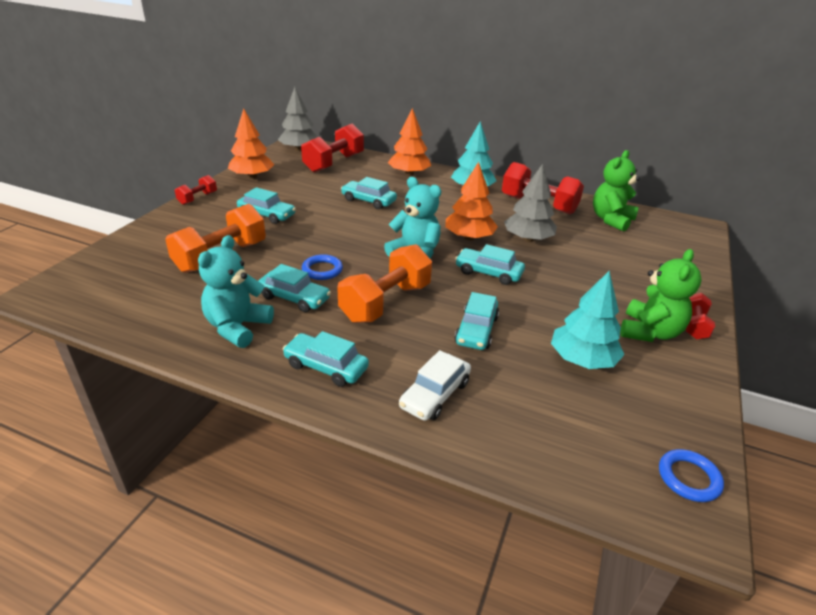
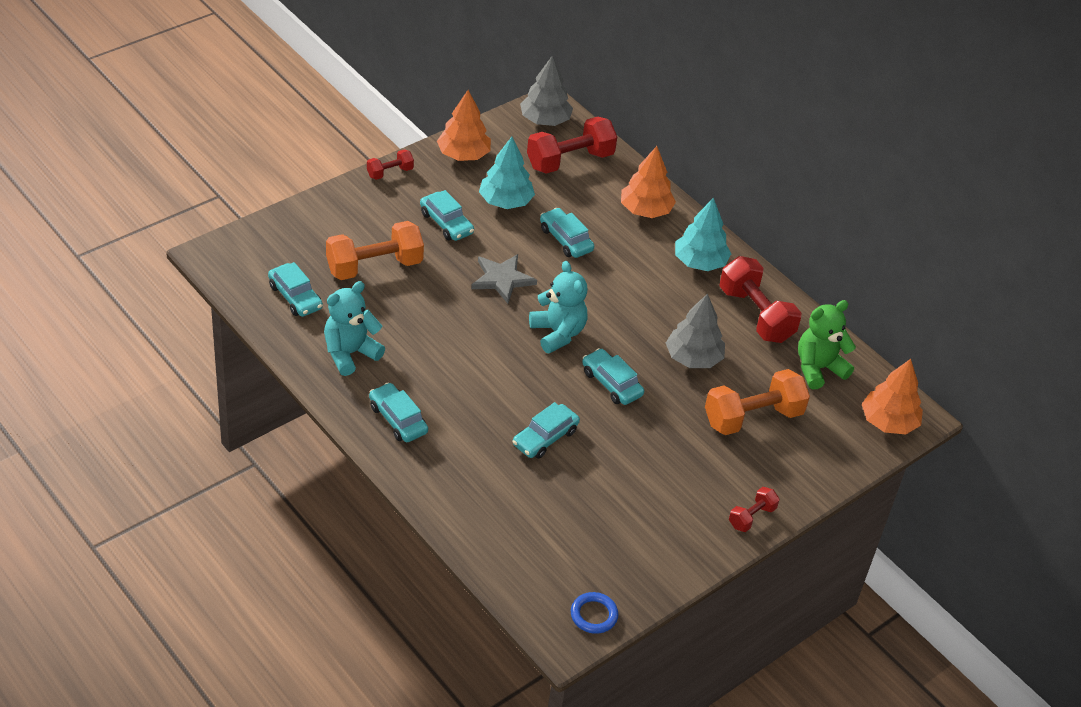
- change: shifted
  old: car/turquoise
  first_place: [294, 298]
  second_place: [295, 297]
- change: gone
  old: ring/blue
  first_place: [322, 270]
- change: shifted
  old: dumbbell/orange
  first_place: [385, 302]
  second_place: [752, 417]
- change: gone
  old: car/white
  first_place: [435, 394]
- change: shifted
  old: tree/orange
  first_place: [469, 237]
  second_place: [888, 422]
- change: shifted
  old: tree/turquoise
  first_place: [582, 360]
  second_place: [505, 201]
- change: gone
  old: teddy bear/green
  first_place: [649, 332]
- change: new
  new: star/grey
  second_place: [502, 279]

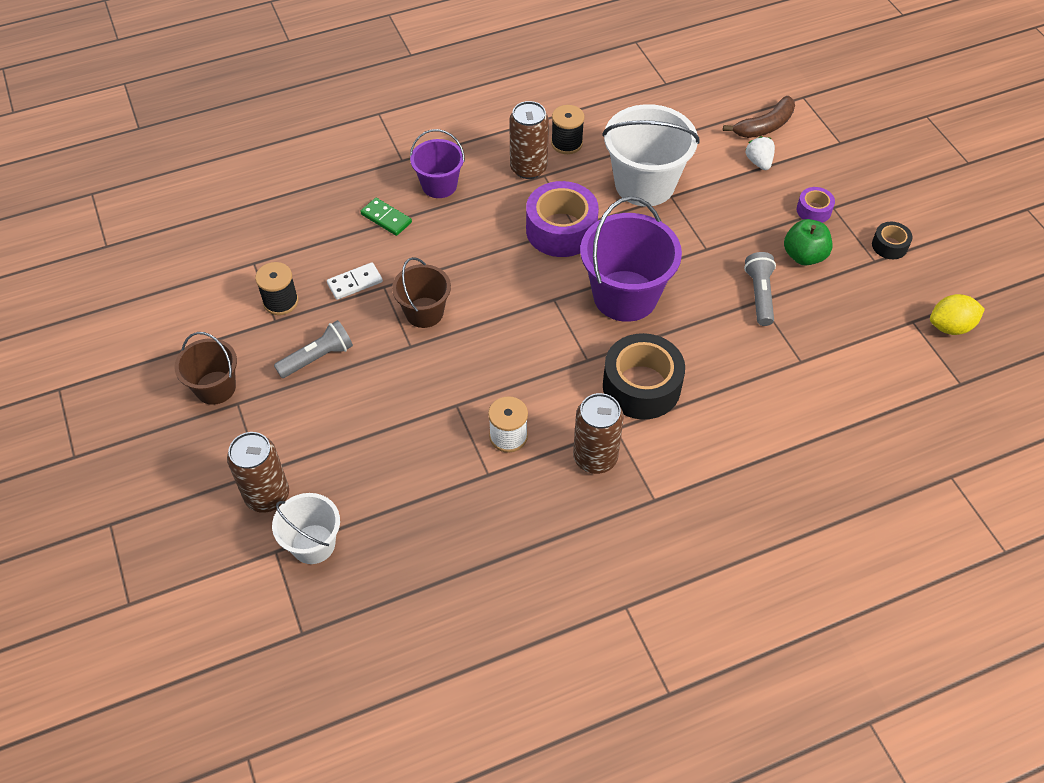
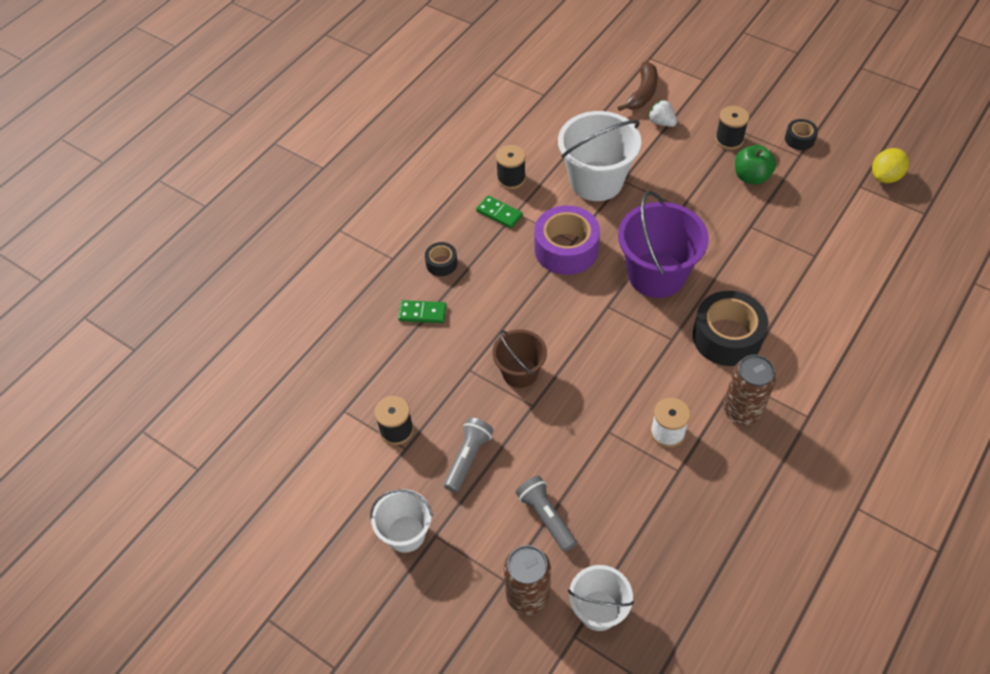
- change: repainted
  old: bucket/brown
  new: bucket/white
  first_place: [215, 388]
  second_place: [406, 534]
- change: gone
  old: domino/white
  first_place: [355, 282]
- change: swapped
  old: bucket/purple
  new: tape/black
  first_place: [439, 185]
  second_place: [441, 263]
- change: swapped
  old: can/brown
  new: domino/green
  first_place: [528, 168]
  second_place: [499, 213]
- change: shifted
  old: flashlight/grey
  first_place: [759, 295]
  second_place: [546, 517]
- change: swapped
  old: tape/purple
  new: spool/black
  first_place: [813, 210]
  second_place: [729, 139]

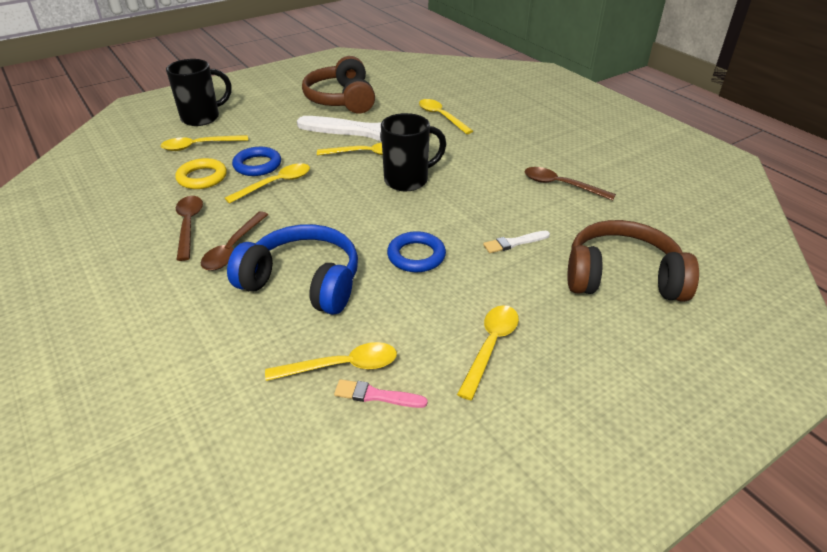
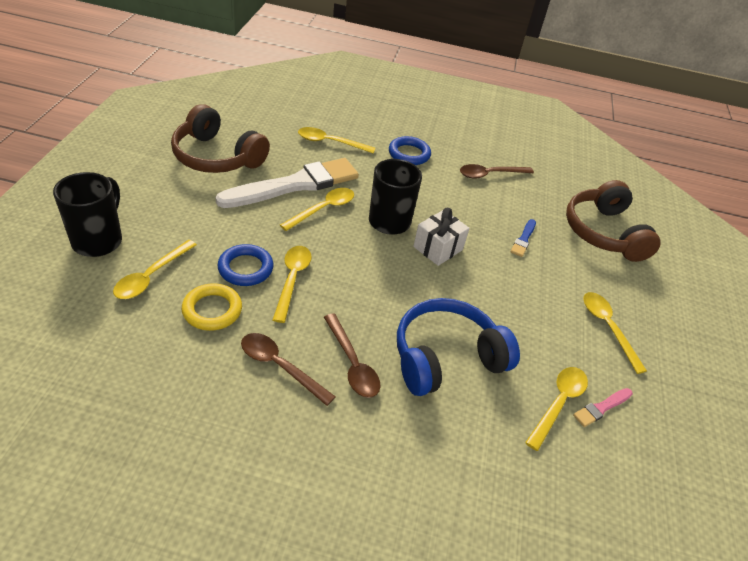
- change: shifted
  old: ring/blue
  first_place: [416, 256]
  second_place: [409, 154]
- change: repainted
  old: brush/white
  new: brush/blue
  first_place: [514, 243]
  second_place: [523, 239]
- change: rotated
  old: headphones/brown
  first_place: [622, 277]
  second_place: [604, 233]
  degrees: -60
- change: new
  new: gift/white
  second_place: [438, 248]

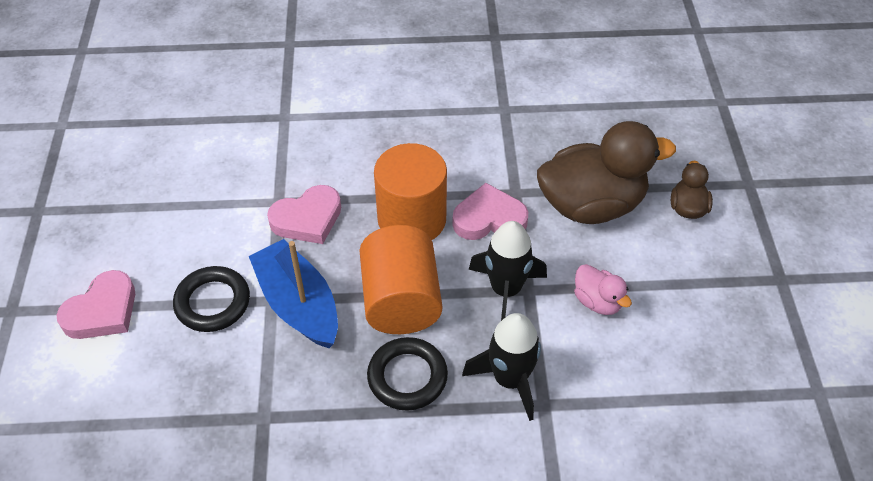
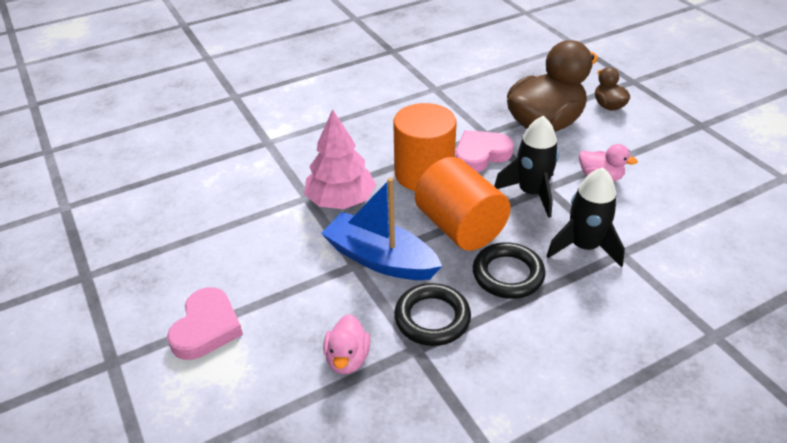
- change: shifted
  old: ring/black
  first_place: [213, 302]
  second_place: [432, 318]
- change: swapped
  old: heart/pink
  new: tree/pink
  first_place: [307, 219]
  second_place: [341, 200]
- change: new
  new: duck/pink
  second_place: [347, 359]

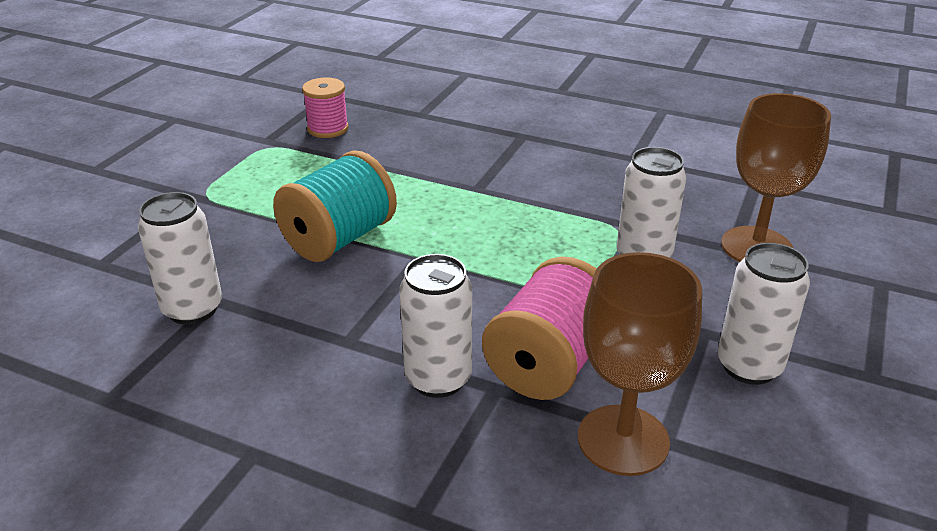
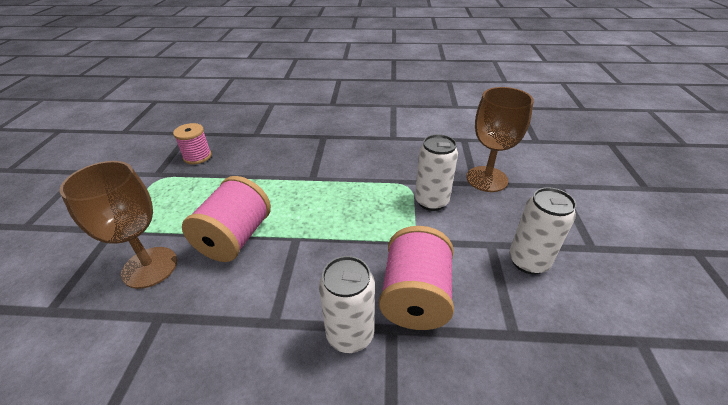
- change: gone
  old: can/white
  first_place: [193, 309]
- change: repainted
  old: spool/turquoise
  new: spool/pink
  first_place: [339, 239]
  second_place: [235, 238]
- change: shifted
  old: goblet/brown
  first_place: [623, 440]
  second_place: [150, 267]

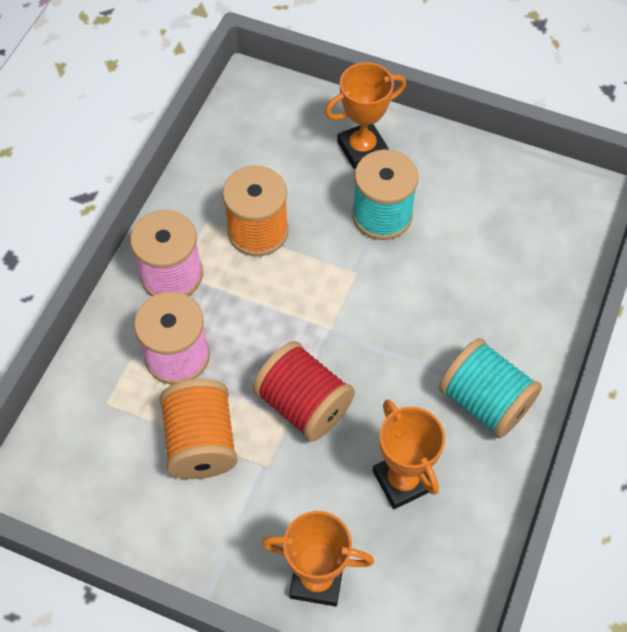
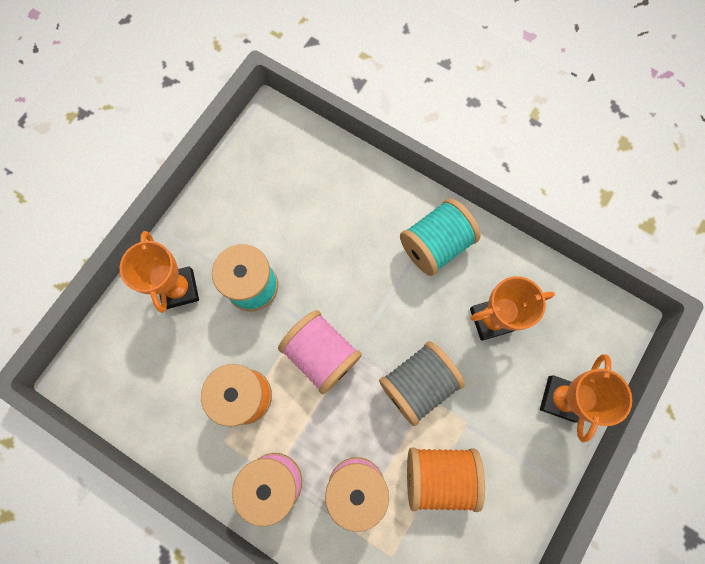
- change: repainted
  old: spool/red
  new: spool/grey
  first_place: [304, 404]
  second_place: [418, 384]
- change: new
  new: spool/pink
  second_place: [321, 354]

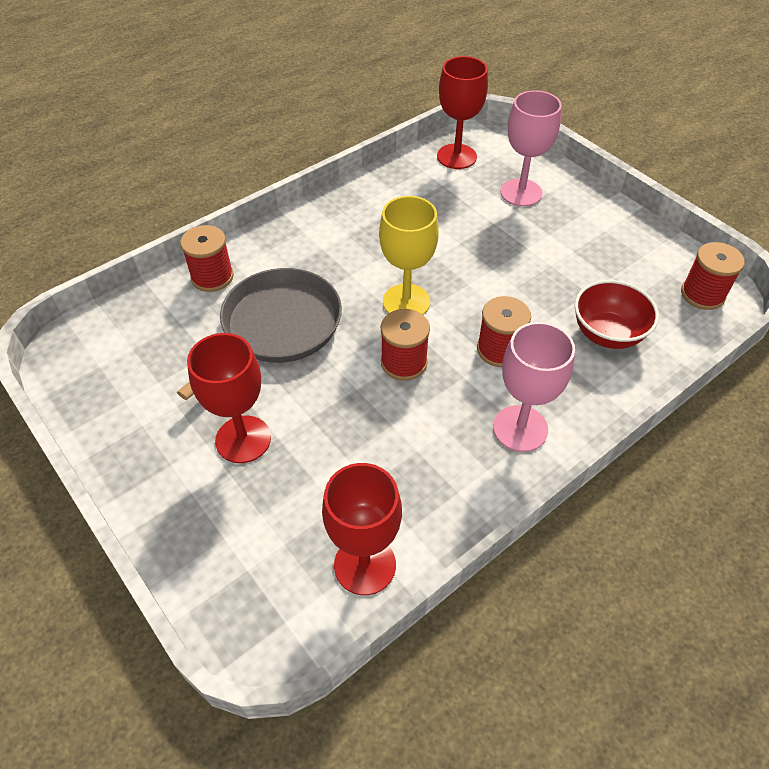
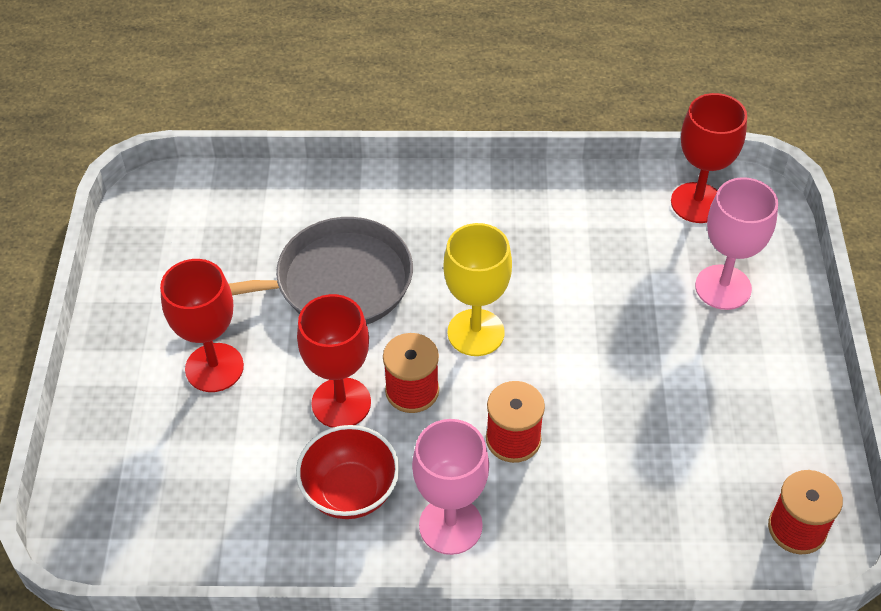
- change: gone
  old: spool/red
  first_place: [212, 277]
- change: shifted
  old: goblet/red
  first_place: [365, 565]
  second_place: [341, 403]
- change: shifted
  old: bowl/red
  first_place: [607, 334]
  second_place: [350, 491]

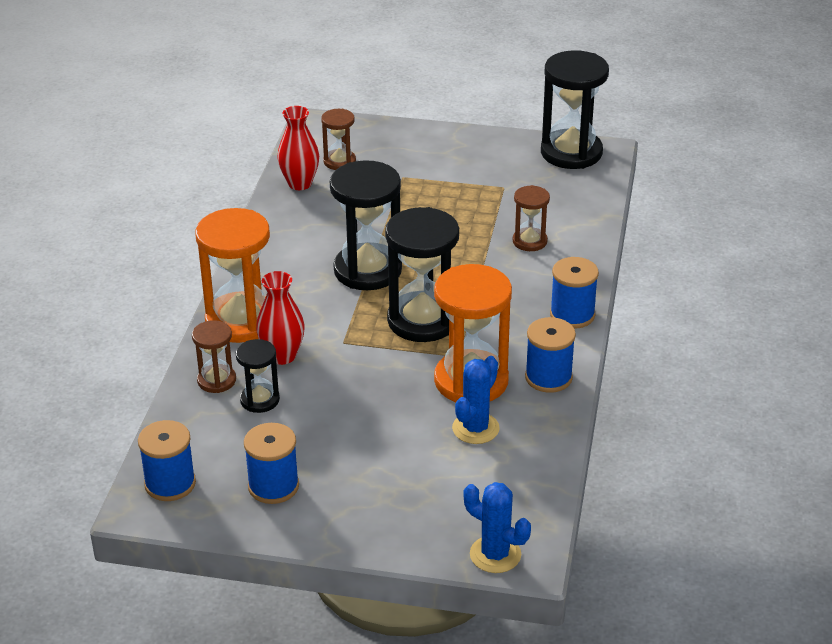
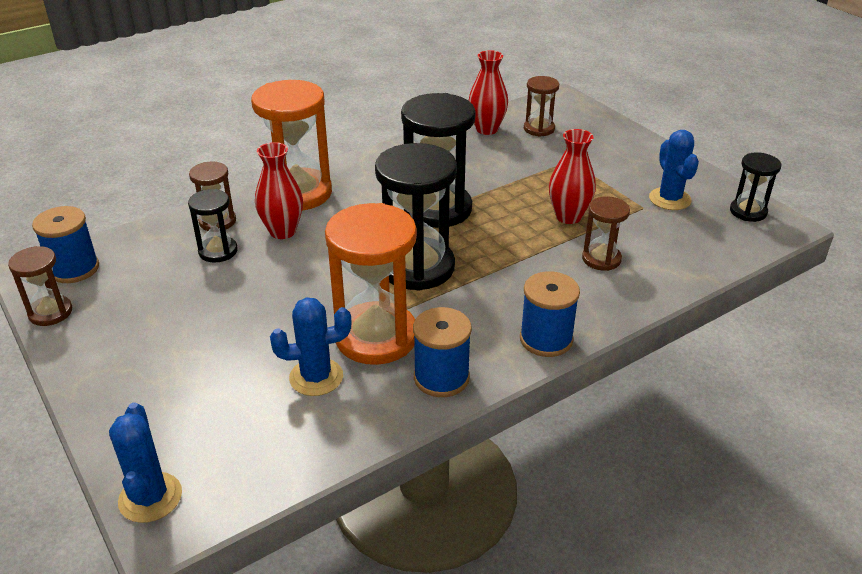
- change: gone
  old: spool/blue
  first_place: [273, 486]
- change: scaled
  old: hourglass/black
  first_place: [571, 152]
  second_place: [748, 212]
  factor: 0.52
- change: new
  new: hourglass/brown
  second_place: [50, 312]
- change: new
  new: vase/red
  second_place: [568, 217]
- change: new
  new: cactus/blue
  second_place: [669, 199]

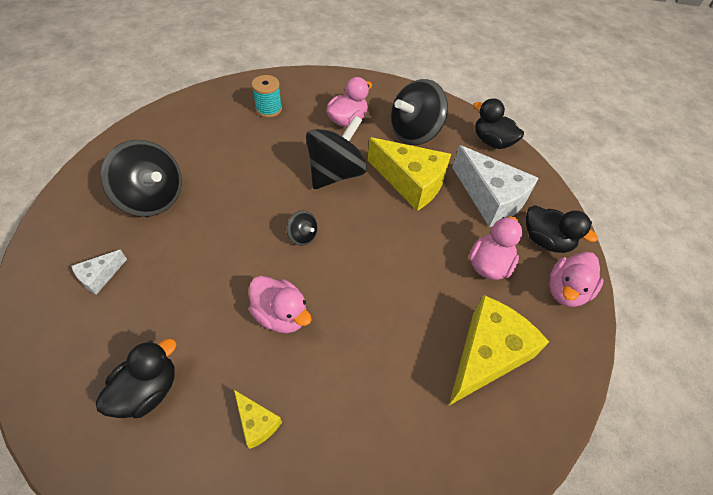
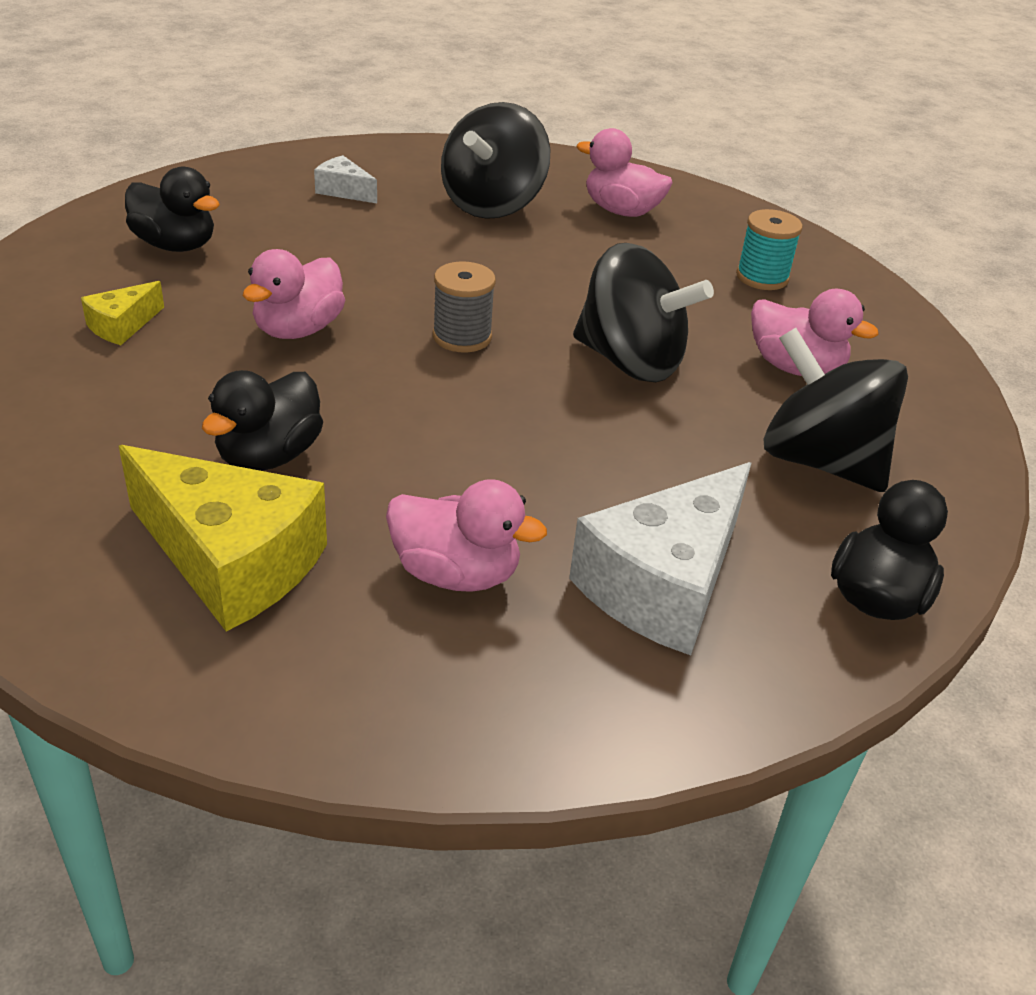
- change: swapped
  old: spinning top/black
  new: spool/grey
  first_place: [302, 236]
  second_place: [462, 337]
- change: gone
  old: cheese/yellow
  first_place: [411, 182]
- change: shifted
  old: duck/black
  first_place: [546, 241]
  second_place: [269, 455]
- change: shifted
  old: duck/pink
  first_place: [566, 291]
  second_place: [621, 211]

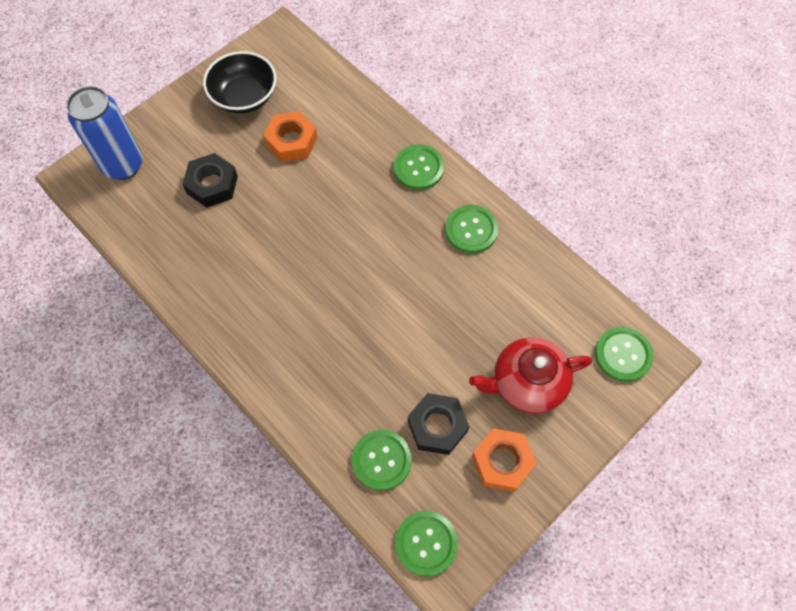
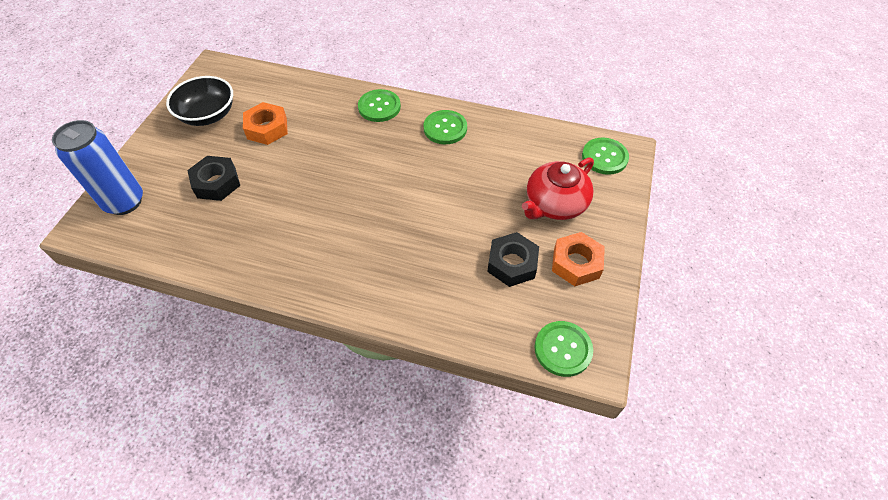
- change: gone
  old: button/green
  first_place: [381, 460]

